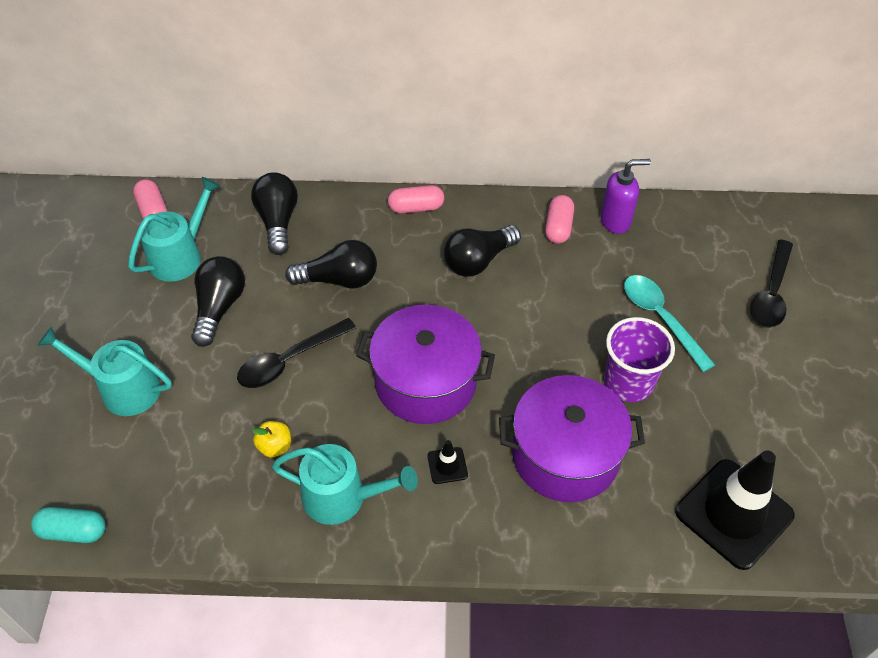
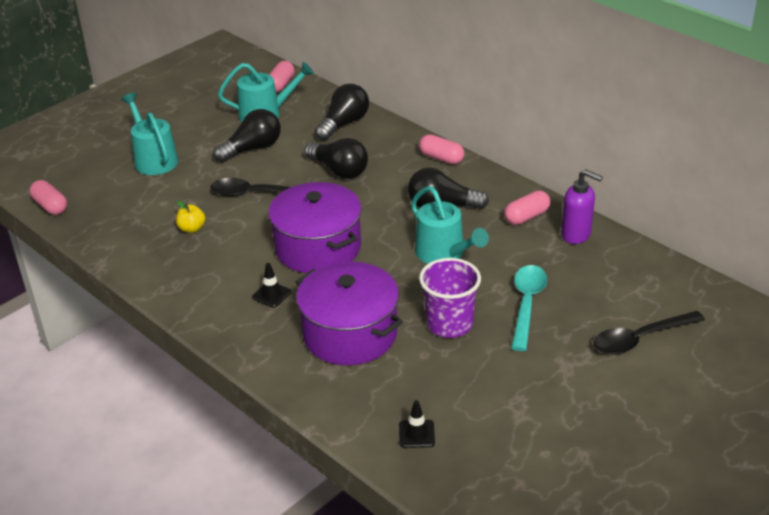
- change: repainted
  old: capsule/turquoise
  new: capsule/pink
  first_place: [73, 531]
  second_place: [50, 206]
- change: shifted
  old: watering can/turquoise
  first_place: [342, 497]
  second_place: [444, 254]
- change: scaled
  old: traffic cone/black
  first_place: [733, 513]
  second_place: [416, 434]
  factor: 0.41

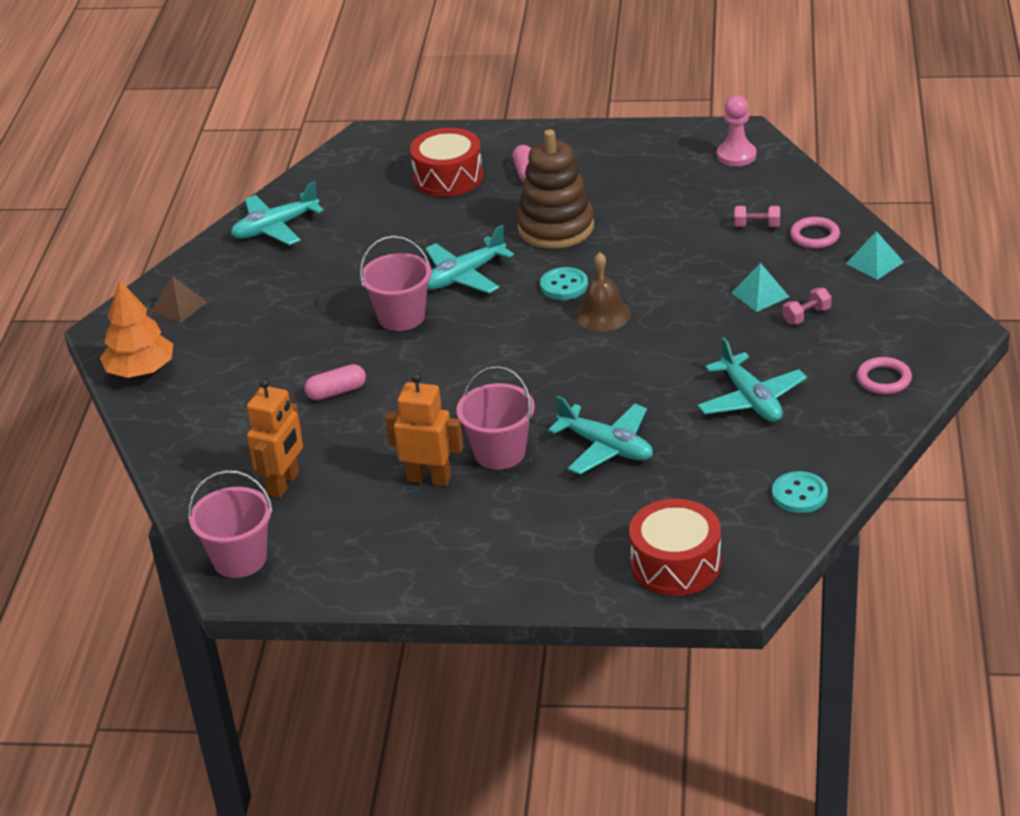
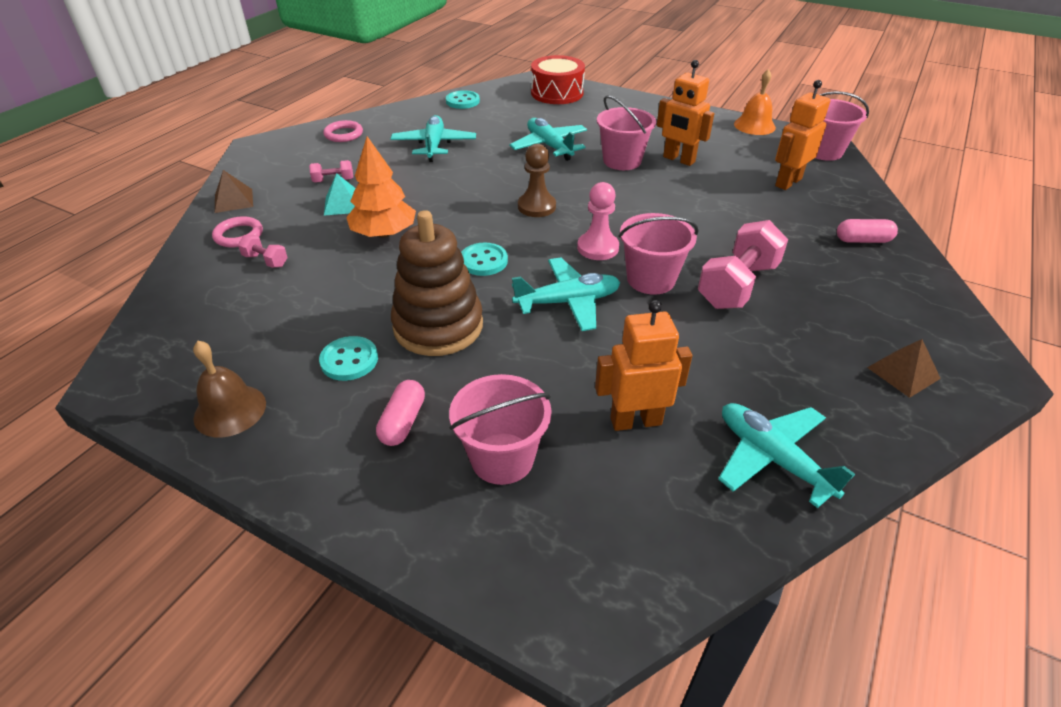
- change: shifted
  old: tree/orange
  first_place: [141, 370]
  second_place: [384, 233]
- change: rotated
  old: plane/turquoise
  first_place: [275, 228]
  second_place: [772, 458]
  degrees: -120
- change: shifted
  old: capsule/pink
  first_place: [336, 392]
  second_place: [863, 240]
- change: swapped
  old: drum/red
  new: bucket/pink
  first_place: [448, 177]
  second_place: [502, 458]
- change: shifted
  old: bell/brown
  first_place: [603, 314]
  second_place: [230, 410]
- change: shifted
  old: pawn/pink
  first_place: [736, 155]
  second_place: [598, 248]
- change: repainted
  old: pyramid/turquoise
  new: pyramid/brown
  first_place: [874, 263]
  second_place: [233, 200]
- change: new
  new: button/turquoise
  second_place: [349, 360]
- change: new
  new: pawn/brown
  second_place: [536, 206]
- change: new
  new: robot/orange
  second_place: [635, 421]
- change: new
  new: dumbbell/pink
  second_place: [737, 285]
- change: new
  new: bell/orange
  second_place: [754, 125]

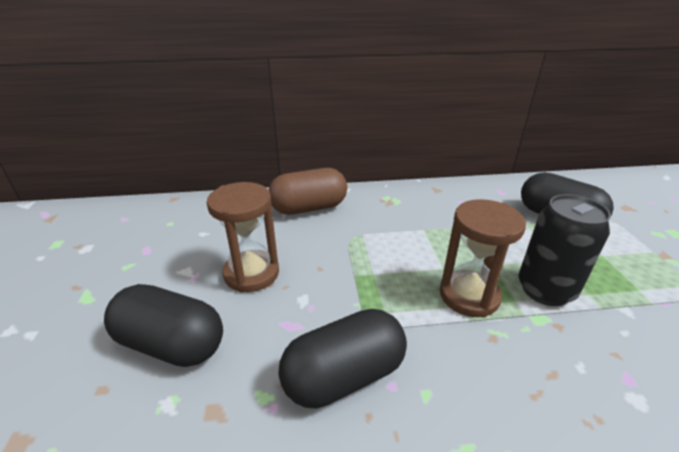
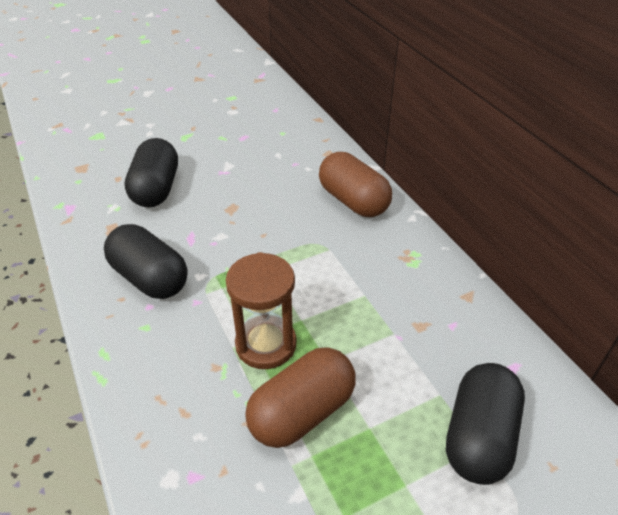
- change: gone
  old: hourglass/brown
  first_place: [251, 273]
- change: swapped
  old: can/black
  new: capsule/brown
  first_place: [545, 290]
  second_place: [302, 412]

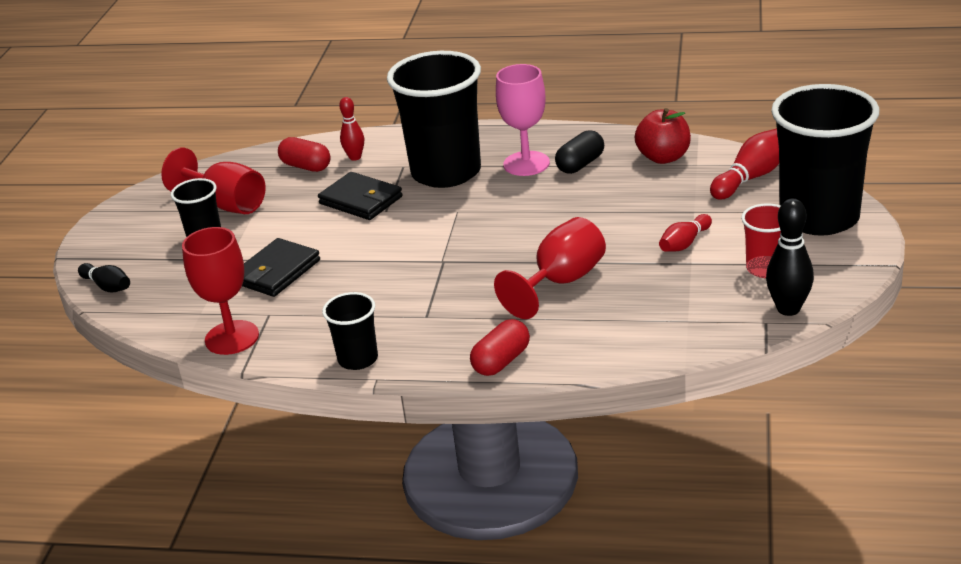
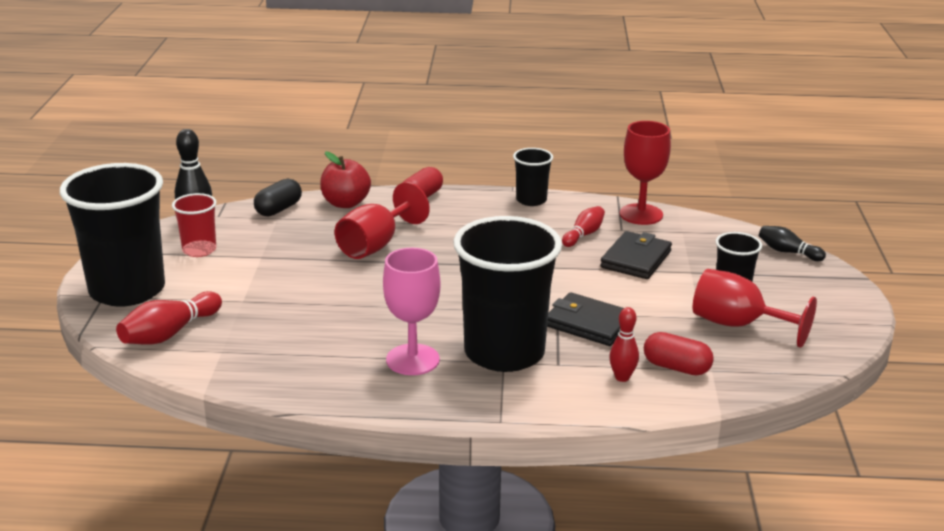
- change: shifted
  old: capsule/black
  first_place: [580, 164]
  second_place: [278, 209]
- change: shifted
  old: apple/red
  first_place: [663, 157]
  second_place: [345, 203]
- change: shifted
  old: bowling pin/red
  first_place: [684, 243]
  second_place: [583, 235]

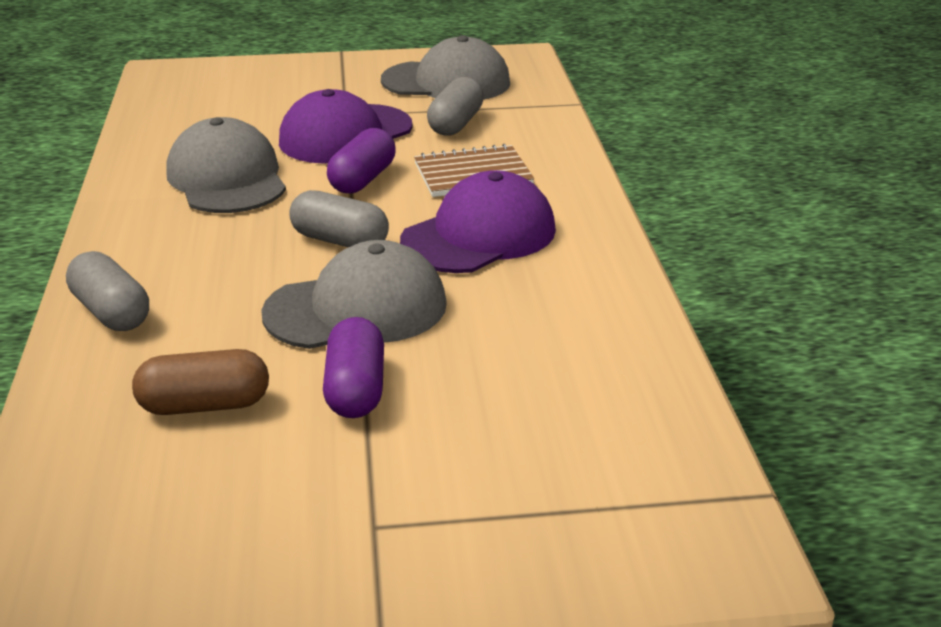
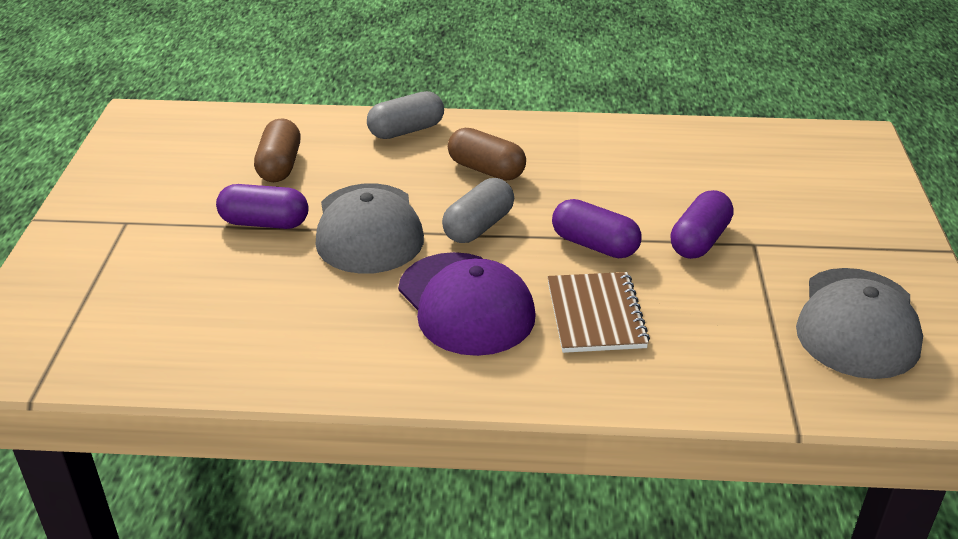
- change: gone
  old: cap/grey
  first_place: [227, 178]
- change: swapped
  old: cap/purple
  new: capsule/purple
  first_place: [345, 135]
  second_place: [699, 240]
- change: gone
  old: capsule/grey
  first_place: [455, 124]
- change: new
  new: capsule/brown
  second_place: [486, 169]

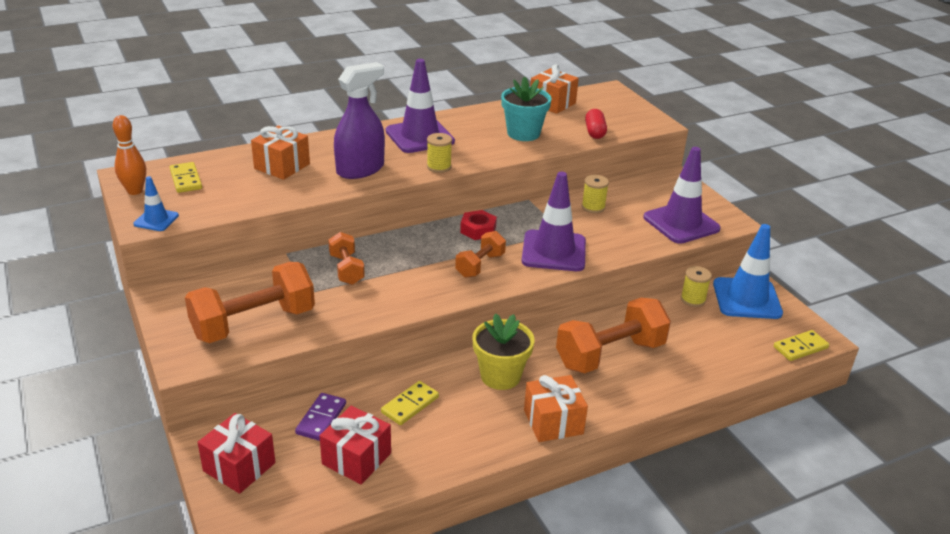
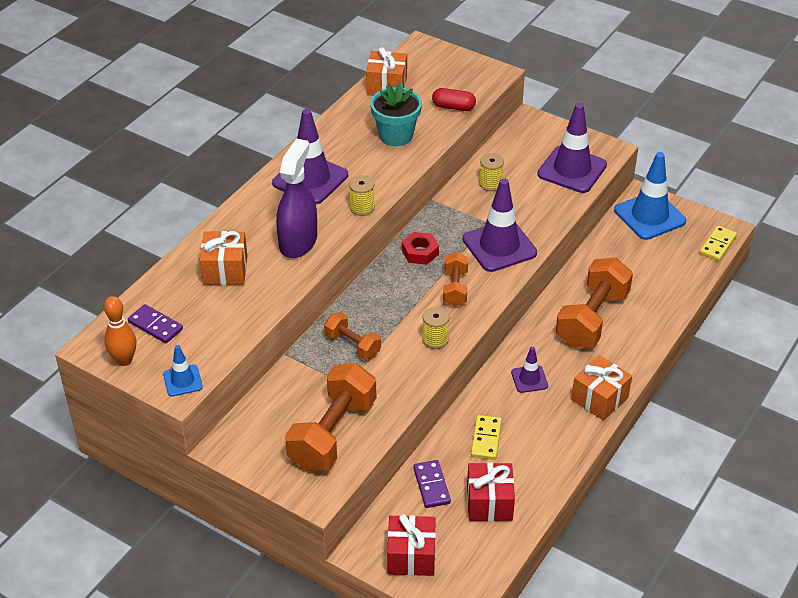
- change: repainted
  old: domino/yellow
  new: domino/purple
  first_place: [186, 179]
  second_place: [155, 326]
- change: swapped
  old: flower pot/yellow
  new: traffic cone/purple
  first_place: [500, 376]
  second_place: [529, 379]
- change: rotated
  old: capsule/red
  first_place: [594, 132]
  second_place: [453, 107]
  degrees: -45
- change: shifted
  old: spool/yellow
  first_place: [693, 299]
  second_place: [435, 339]

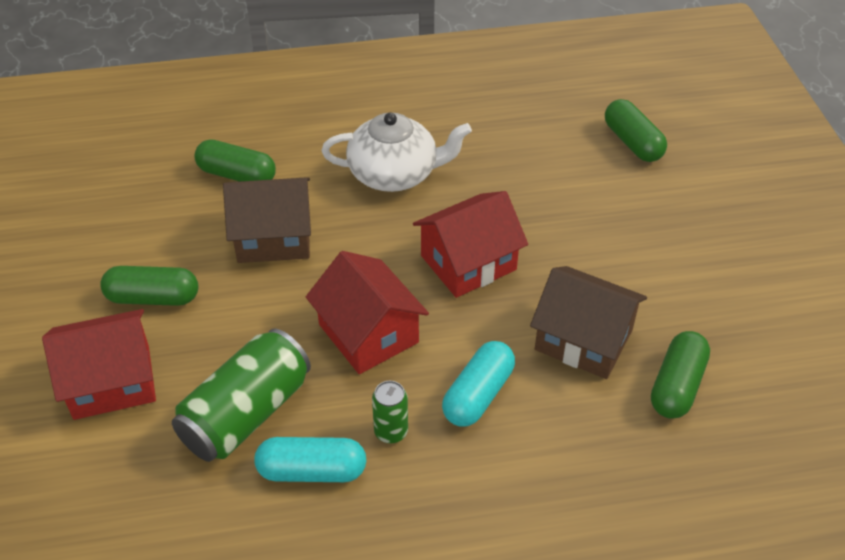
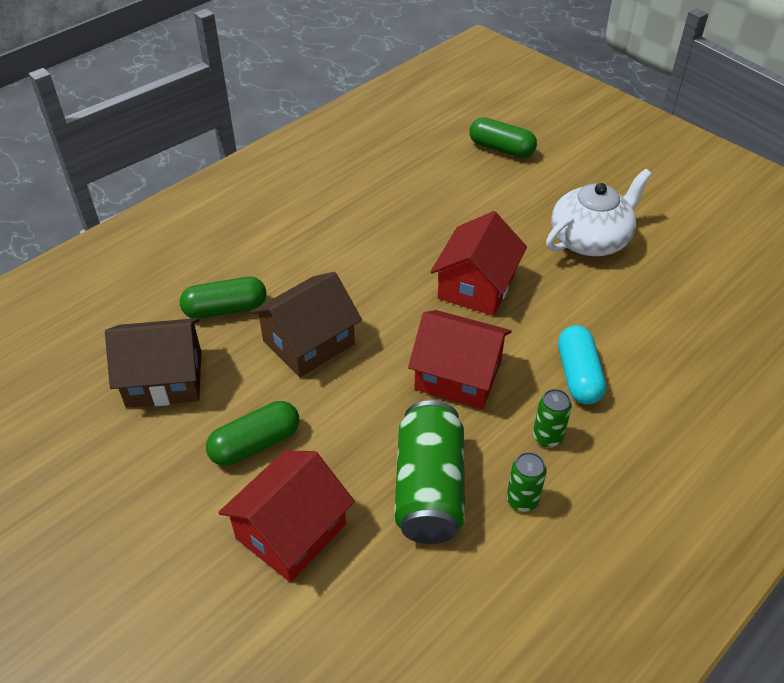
- change: swapped
  old: capsule/turquoise
  new: can/green
  first_place: [312, 471]
  second_place: [522, 500]
- change: shifted
  old: teapot/white
  first_place: [394, 174]
  second_place: [590, 239]
- change: shifted
  old: house/brown
  first_place: [583, 339]
  second_place: [164, 379]
- change: gone
  old: capsule/green
  first_place: [677, 386]

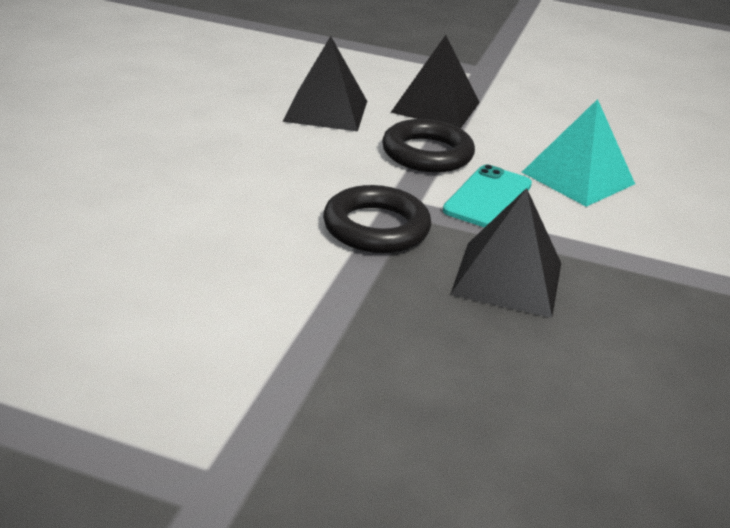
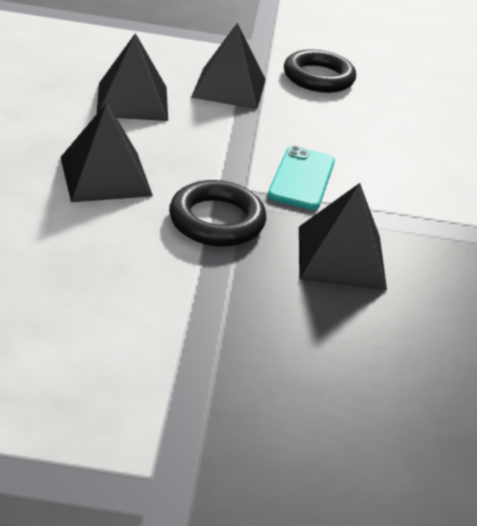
- change: shifted
  old: ring/black
  first_place: [427, 153]
  second_place: [318, 77]
- change: gone
  old: pyramid/turquoise
  first_place: [578, 178]
- change: new
  new: pyramid/black
  second_place: [106, 176]

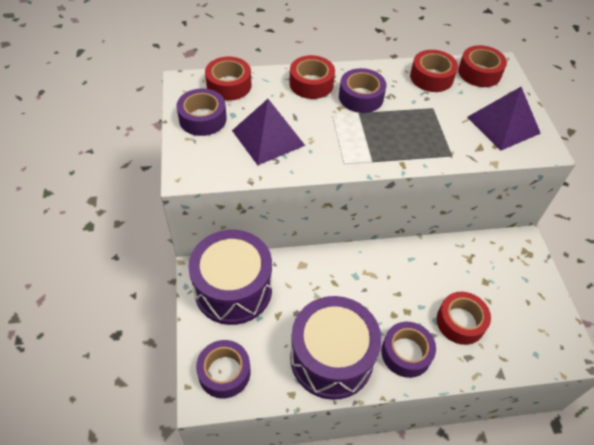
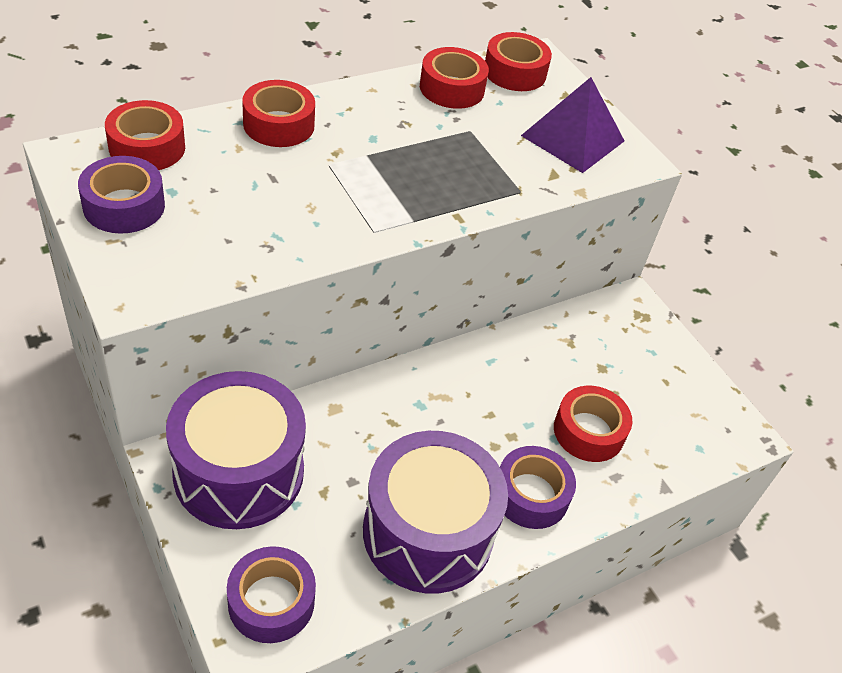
- change: gone
  old: pyramid/purple
  first_place: [268, 138]
- change: gone
  old: tape/purple
  first_place: [361, 97]

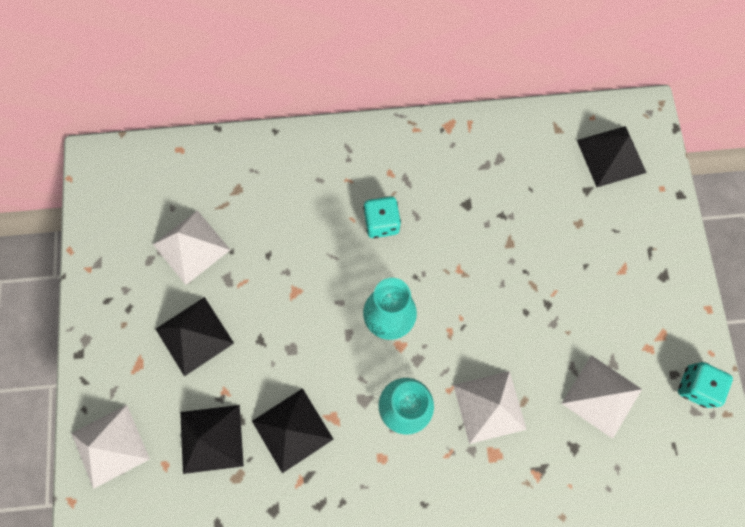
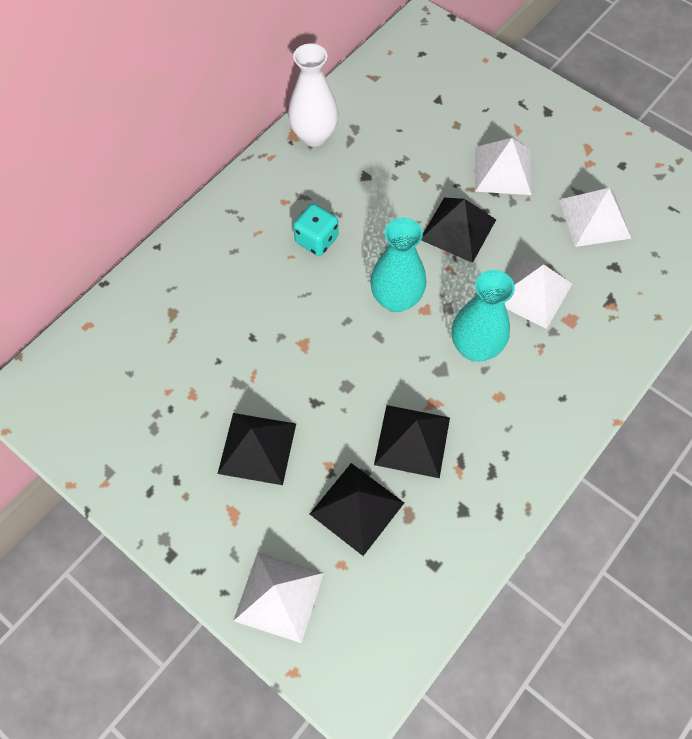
- change: shifted
  old: pyramid/white
  first_place: [191, 247]
  second_place: [502, 170]
- change: shifted
  old: pyramid/black
  first_place: [611, 156]
  second_place: [458, 229]
- change: gone
  old: dice/turquoise
  first_place: [695, 386]
- change: new
  new: vase/white
  second_place: [314, 135]

